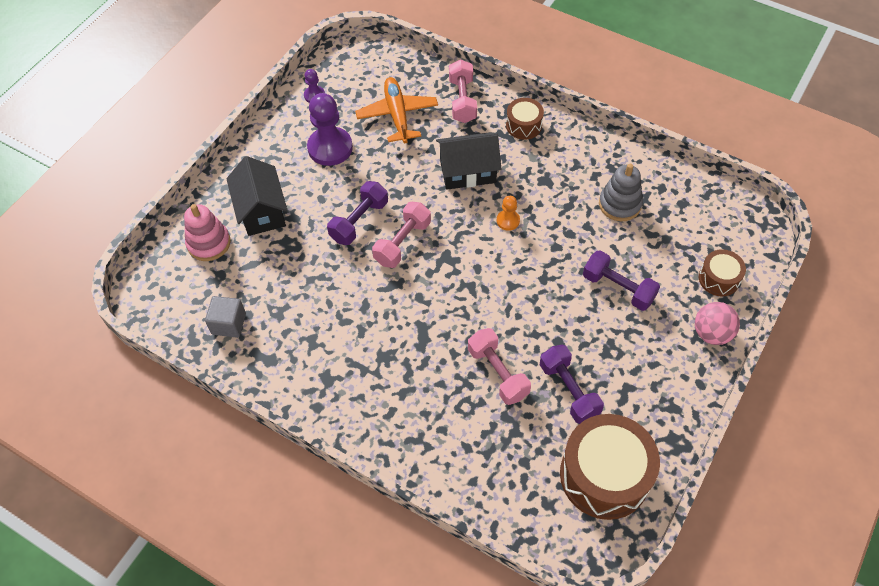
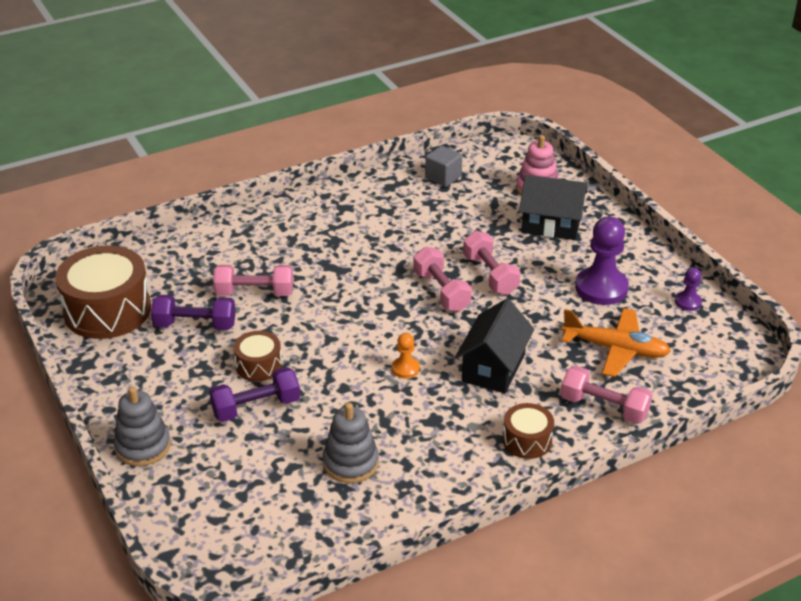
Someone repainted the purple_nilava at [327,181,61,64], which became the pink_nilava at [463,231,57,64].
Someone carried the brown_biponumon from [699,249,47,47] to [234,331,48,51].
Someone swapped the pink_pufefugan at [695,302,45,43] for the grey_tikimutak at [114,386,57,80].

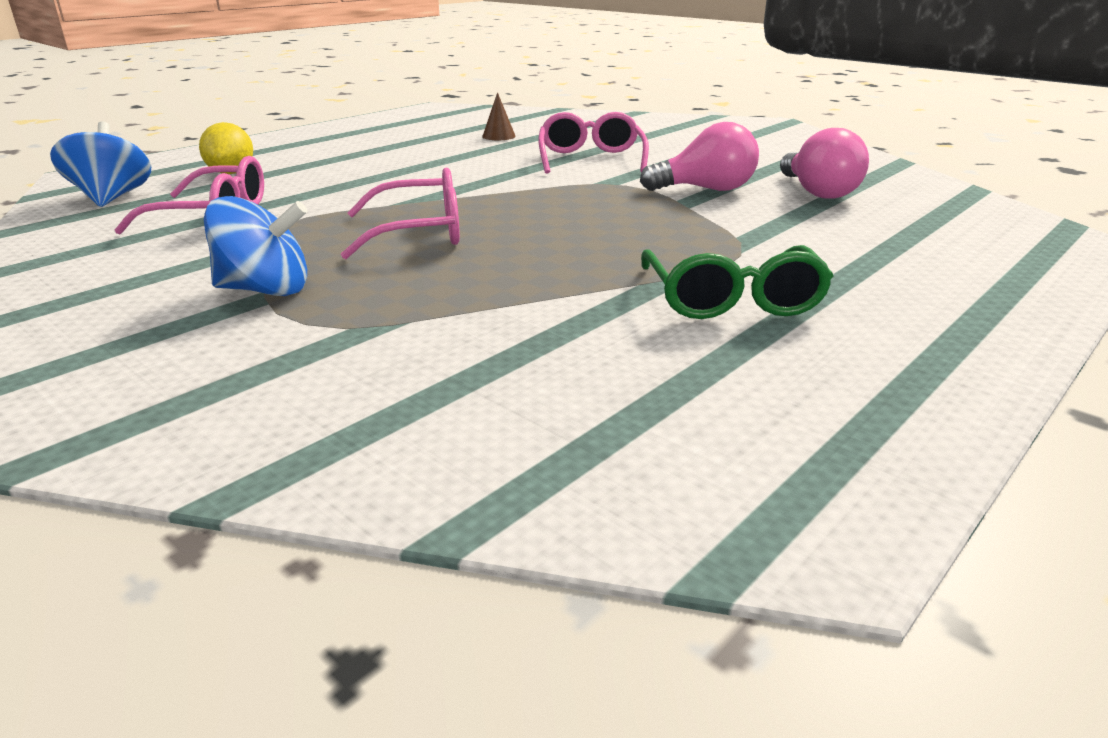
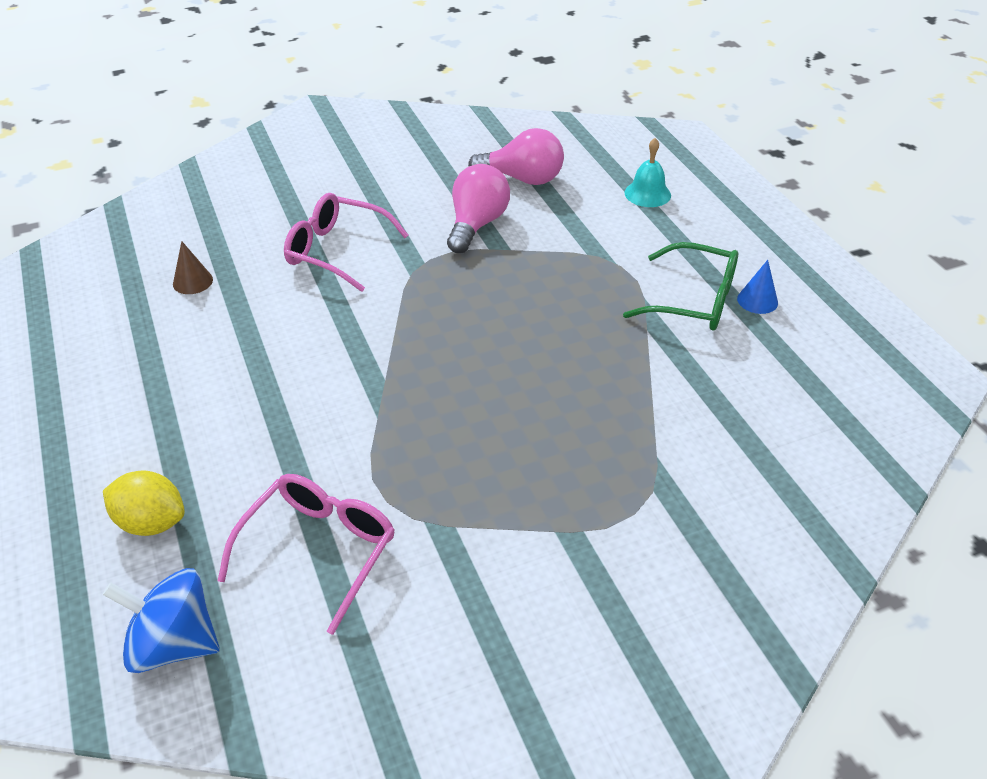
Someone took away the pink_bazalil at [341,168,119,91].
Someone took away the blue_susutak at [204,196,104,100].
Someone put down the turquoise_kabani at [625,138,46,69].
Someone put down the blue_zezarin at [737,260,41,54].

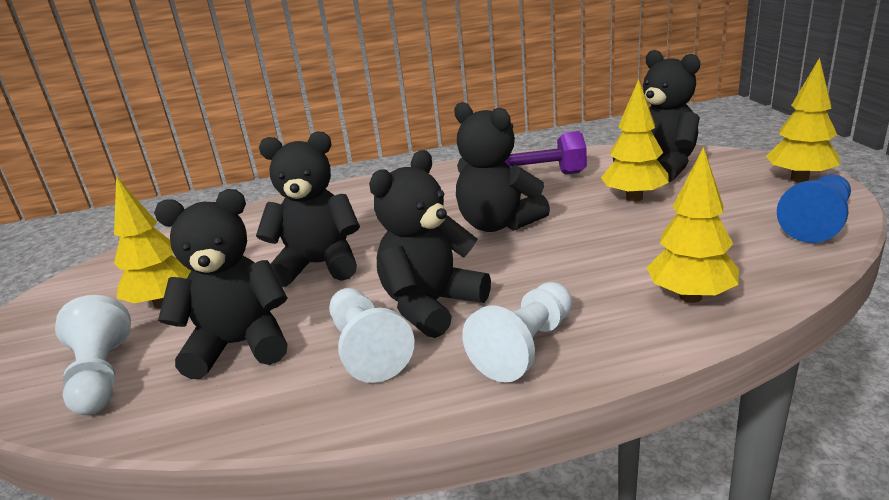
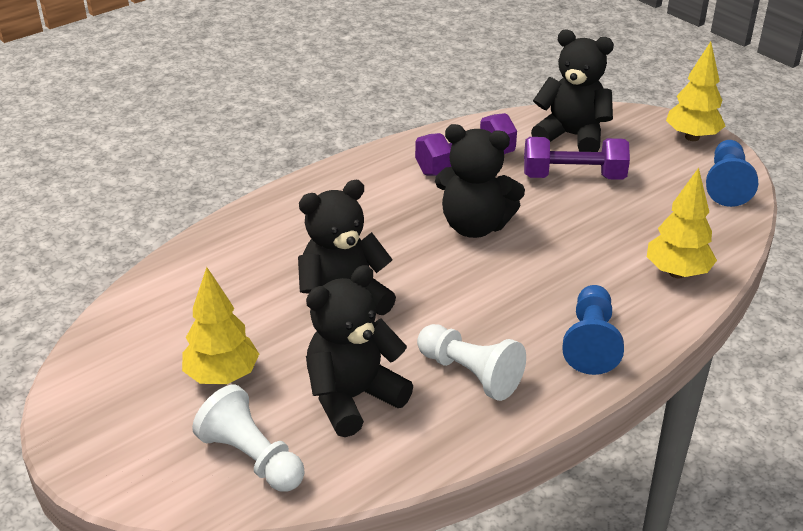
Someone swapped the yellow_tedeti at [601,79,68,123] for the purple_nilava at [524,137,106,43].
Someone took away the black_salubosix at [369,150,122,188].
Someone repainted the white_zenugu at [462,282,110,100], which became the blue_zenugu at [562,285,62,90].

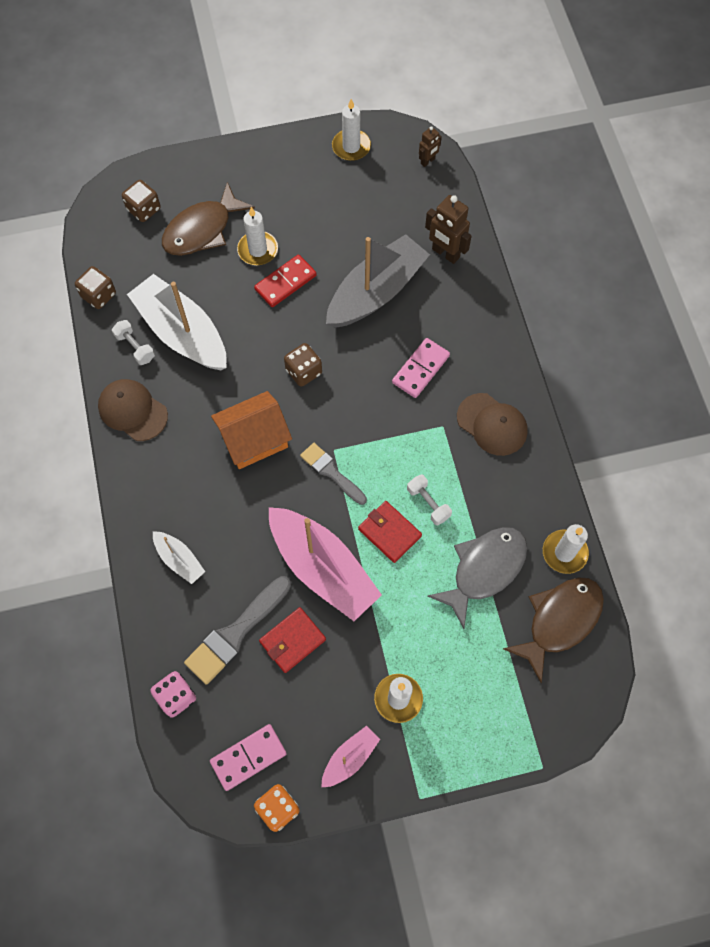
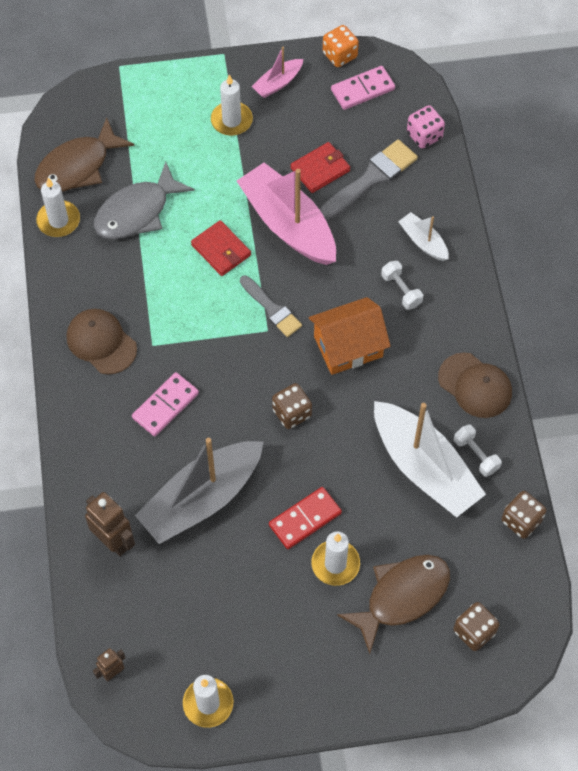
Someone carried the white_nilava from [407,474,45,51] to [381,261,42,49].

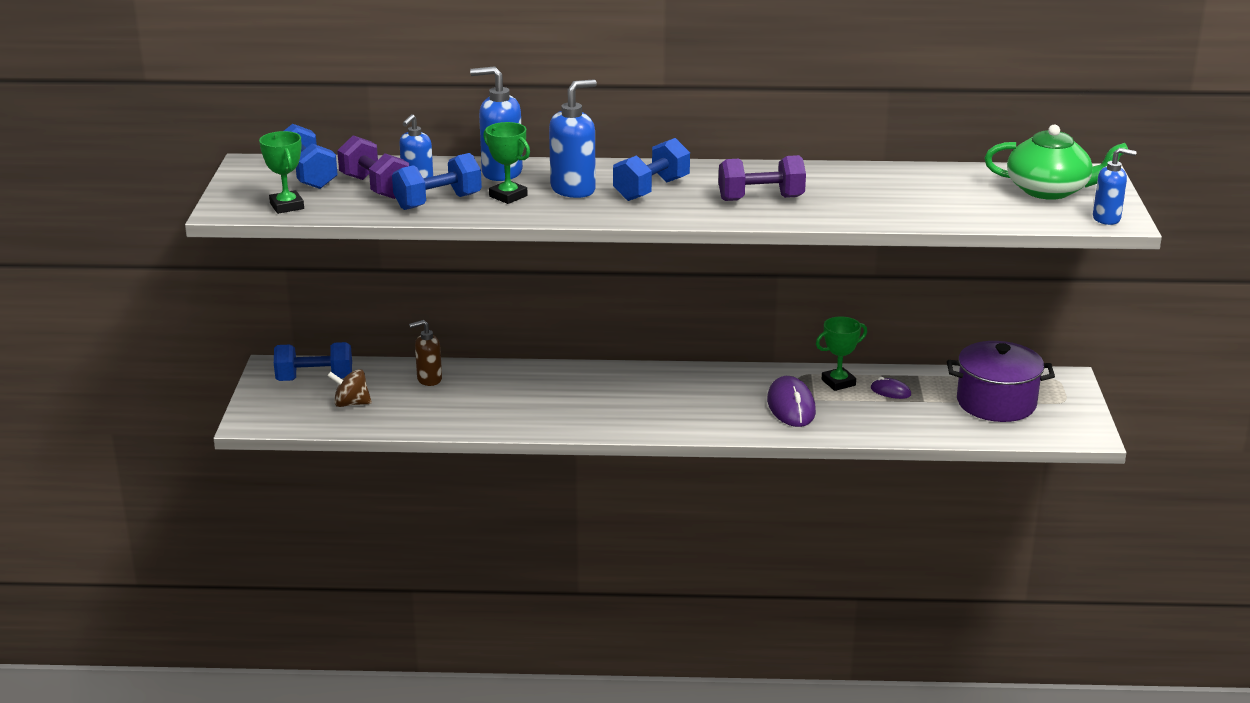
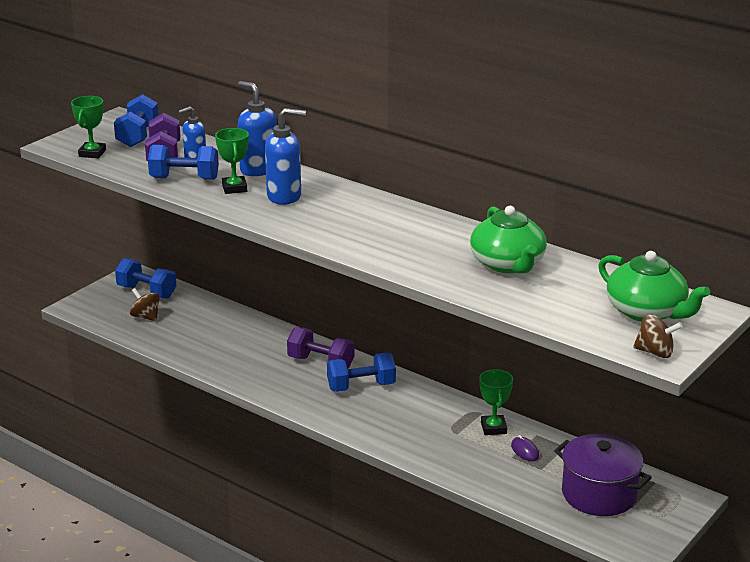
Someone carried the blue_nilava from [613,138,77,63] to [327,353,69,39].
Someone swapped the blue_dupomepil at [1093,148,44,77] for the brown_susutak at [633,314,50,44].
Someone carried the purple_nilava from [719,155,87,46] to [287,327,68,42].
Someone rotated the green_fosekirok at [816,316,51,75] by 75 degrees clockwise.
Someone took away the brown_dupomepil at [409,320,33,66].
Someone took away the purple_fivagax at [767,376,49,51].
Someone put down the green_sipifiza at [470,206,77,68].

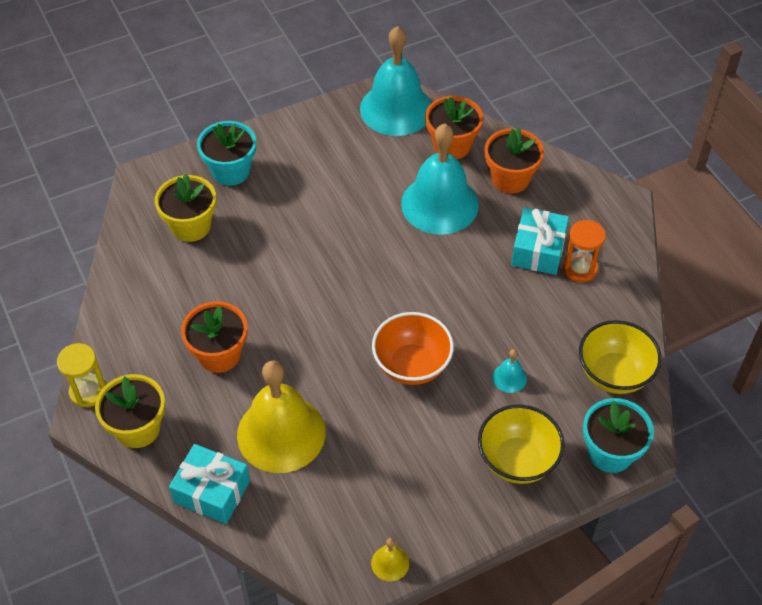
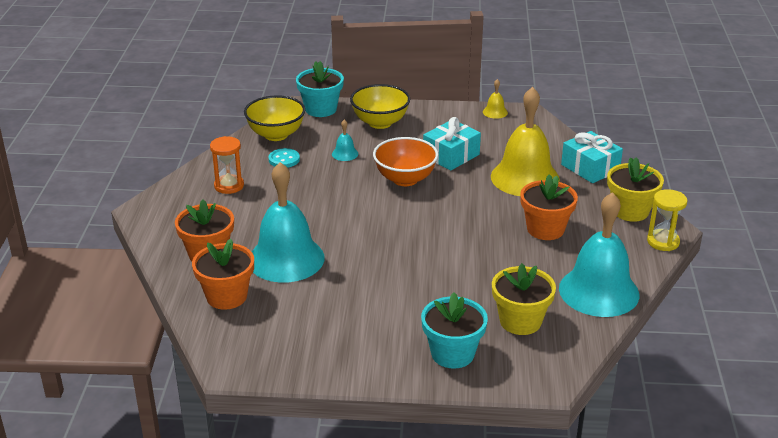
Someone carried the turquoise_kabani from [360,26,71,110] to [559,192,80,125].
Someone carried the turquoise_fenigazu from [511,207,58,68] to [423,117,58,54].
Someone put down the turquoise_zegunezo at [268,148,32,20].

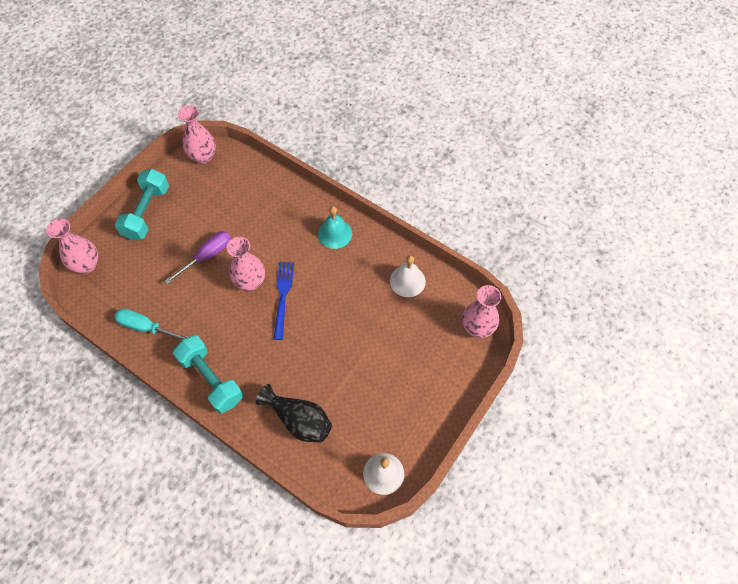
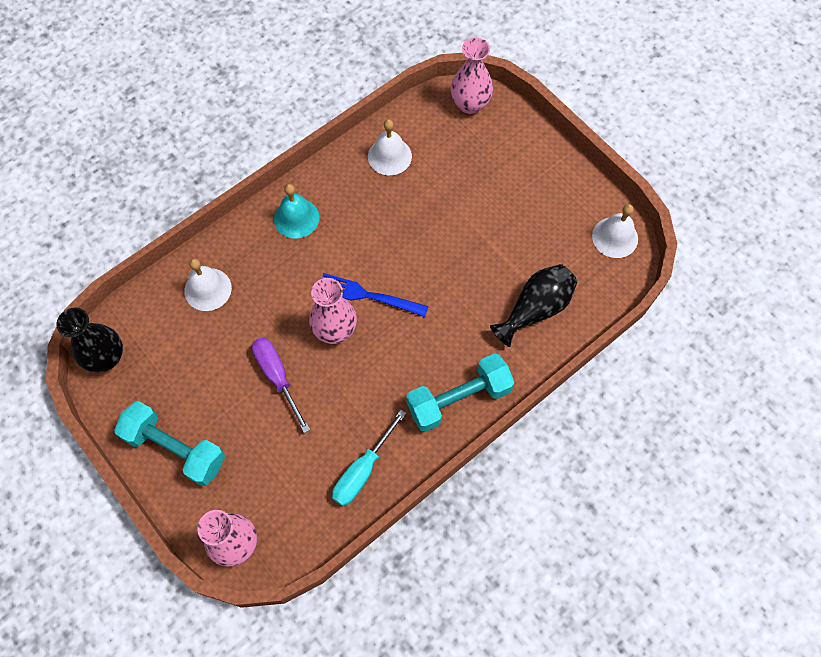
Someone repainted the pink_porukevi at [178,106,38,58], which became the black_porukevi at [57,307,66,66].
Someone put down the white_kabani at [184,259,48,52].

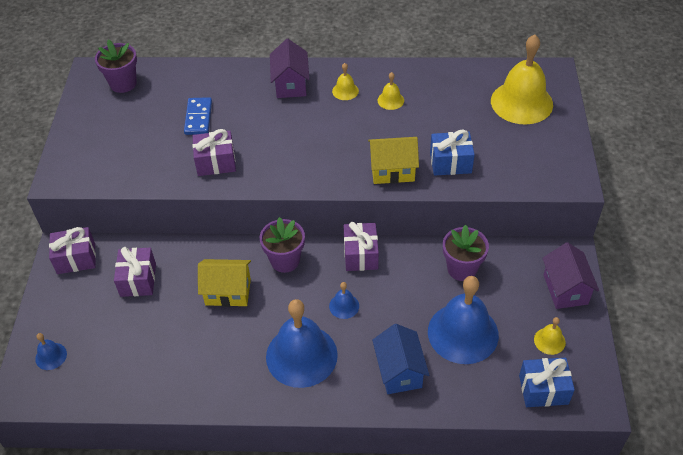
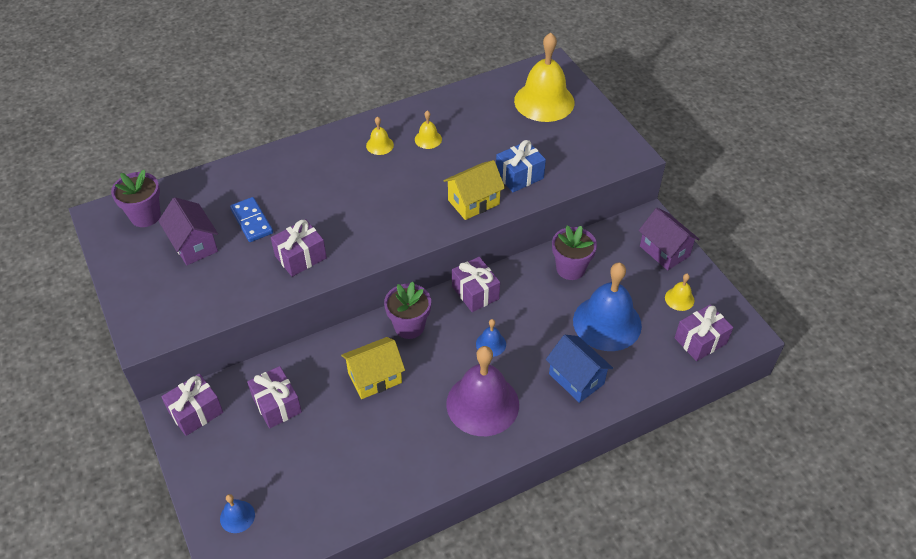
Someone carried the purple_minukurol from [270,39,40,59] to [158,197,60,68].
Someone repainted the blue_kabani at [266,299,72,89], which became the purple_kabani at [446,346,73,90].
Someone repainted the blue_fenigazu at [519,358,56,49], which became the purple_fenigazu at [675,304,58,57].

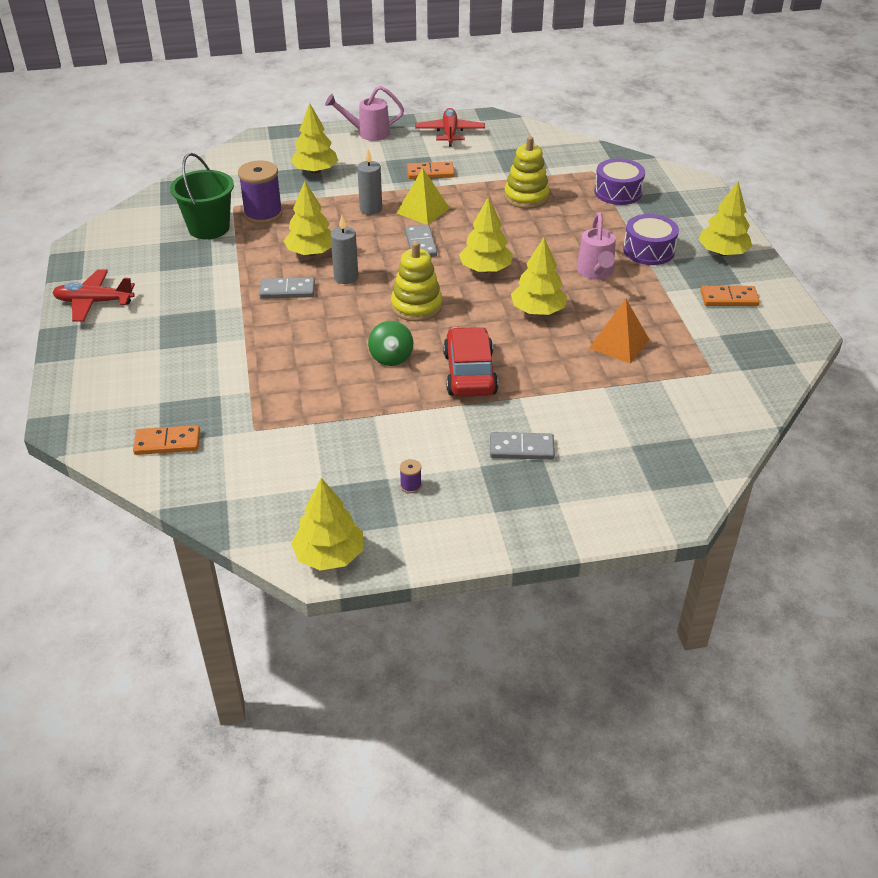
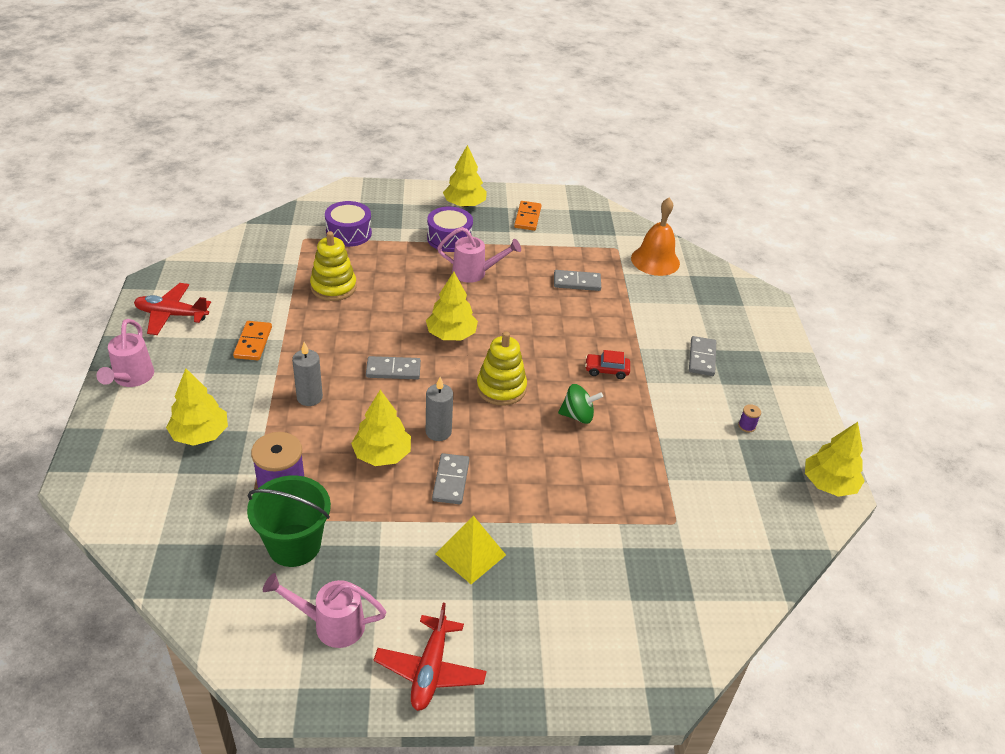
Someone carried the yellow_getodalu from [397,168,53,57] to [436,516,70,68].
Someone took away the yellow_tedeti at [511,237,57,78].
Someone swapped the orange_getodalu at [589,299,61,65] for the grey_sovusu at [554,270,47,21].
Someone scaled the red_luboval at [443,327,55,70] by 0.54.
Someone took away the orange_sovusu at [133,425,67,30].
Someone put down the orange_kabani at [631,198,49,78].
Someone put down the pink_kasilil at [263,573,123,75].

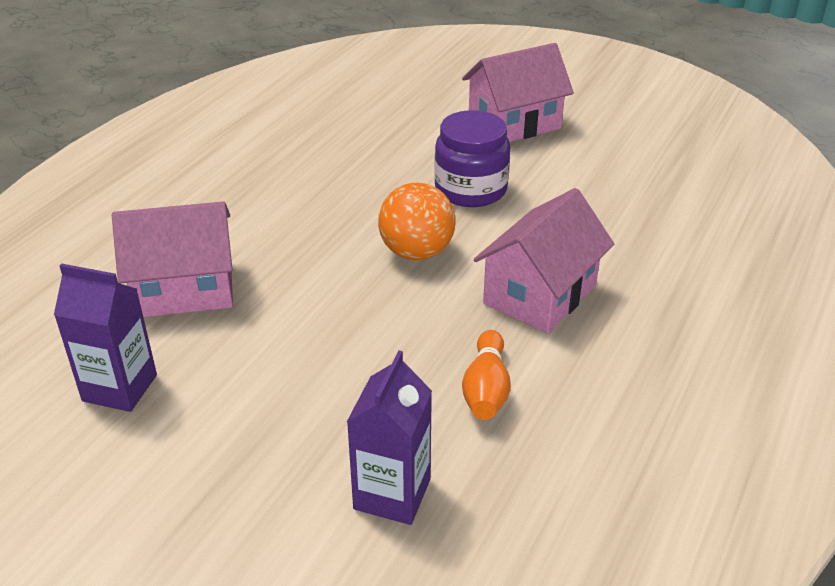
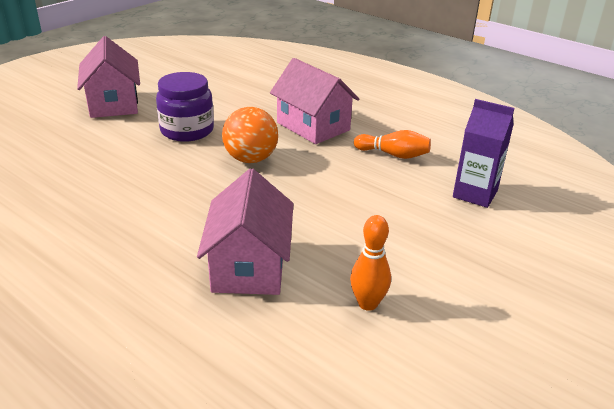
Someone swapped the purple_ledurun at [54,263,103,149] for the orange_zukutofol at [350,215,41,96].

